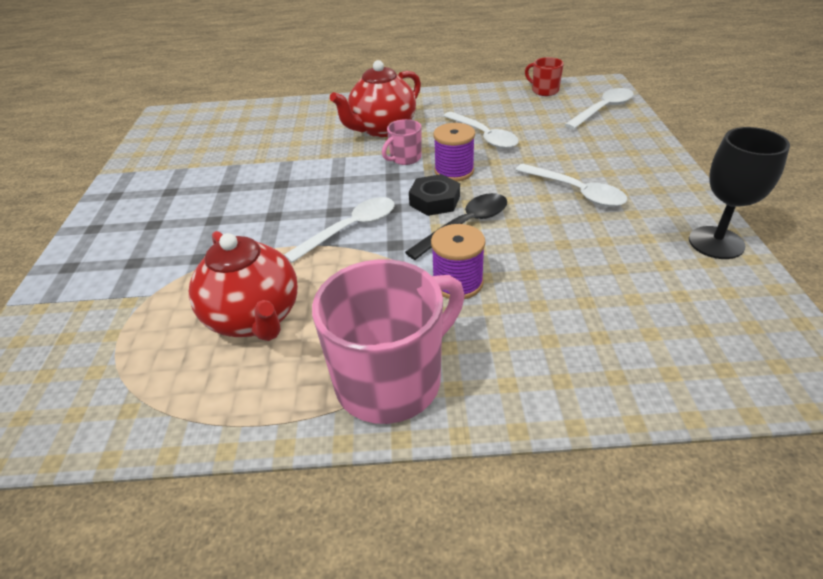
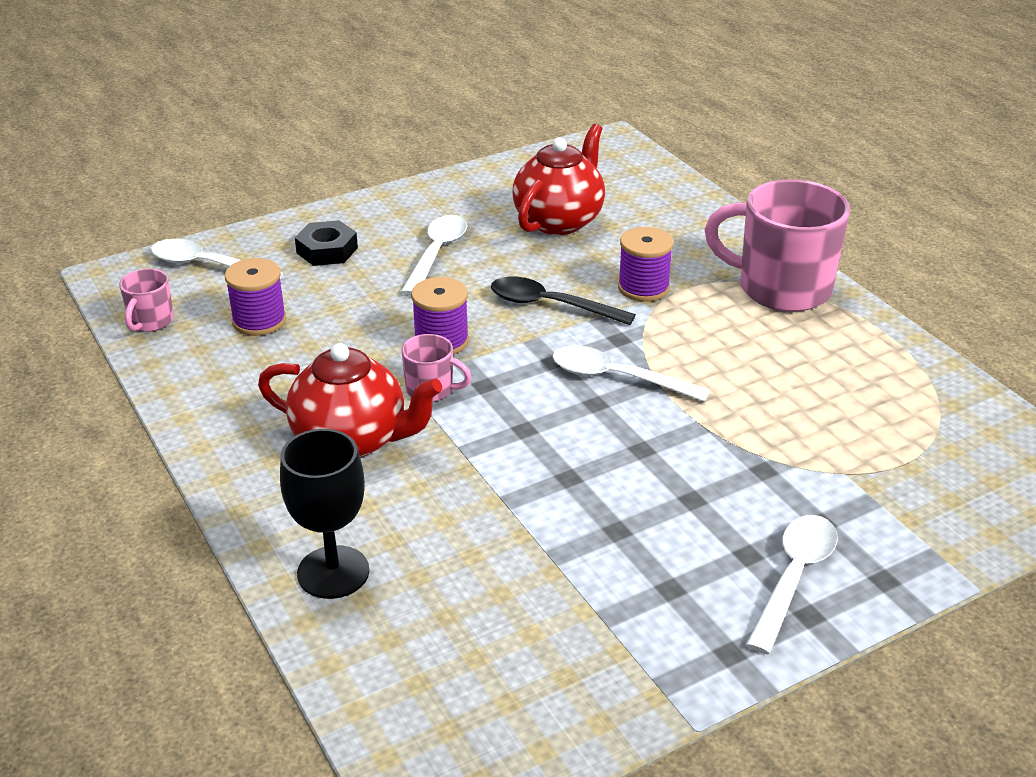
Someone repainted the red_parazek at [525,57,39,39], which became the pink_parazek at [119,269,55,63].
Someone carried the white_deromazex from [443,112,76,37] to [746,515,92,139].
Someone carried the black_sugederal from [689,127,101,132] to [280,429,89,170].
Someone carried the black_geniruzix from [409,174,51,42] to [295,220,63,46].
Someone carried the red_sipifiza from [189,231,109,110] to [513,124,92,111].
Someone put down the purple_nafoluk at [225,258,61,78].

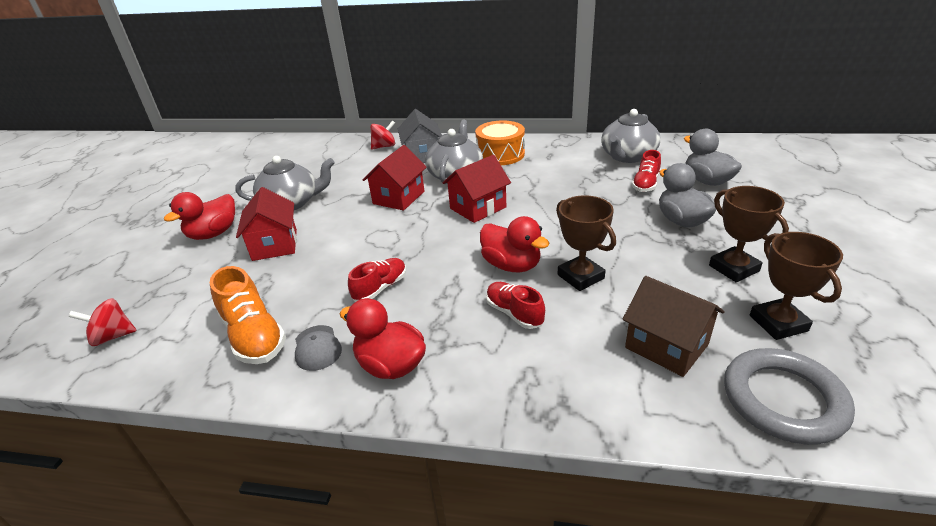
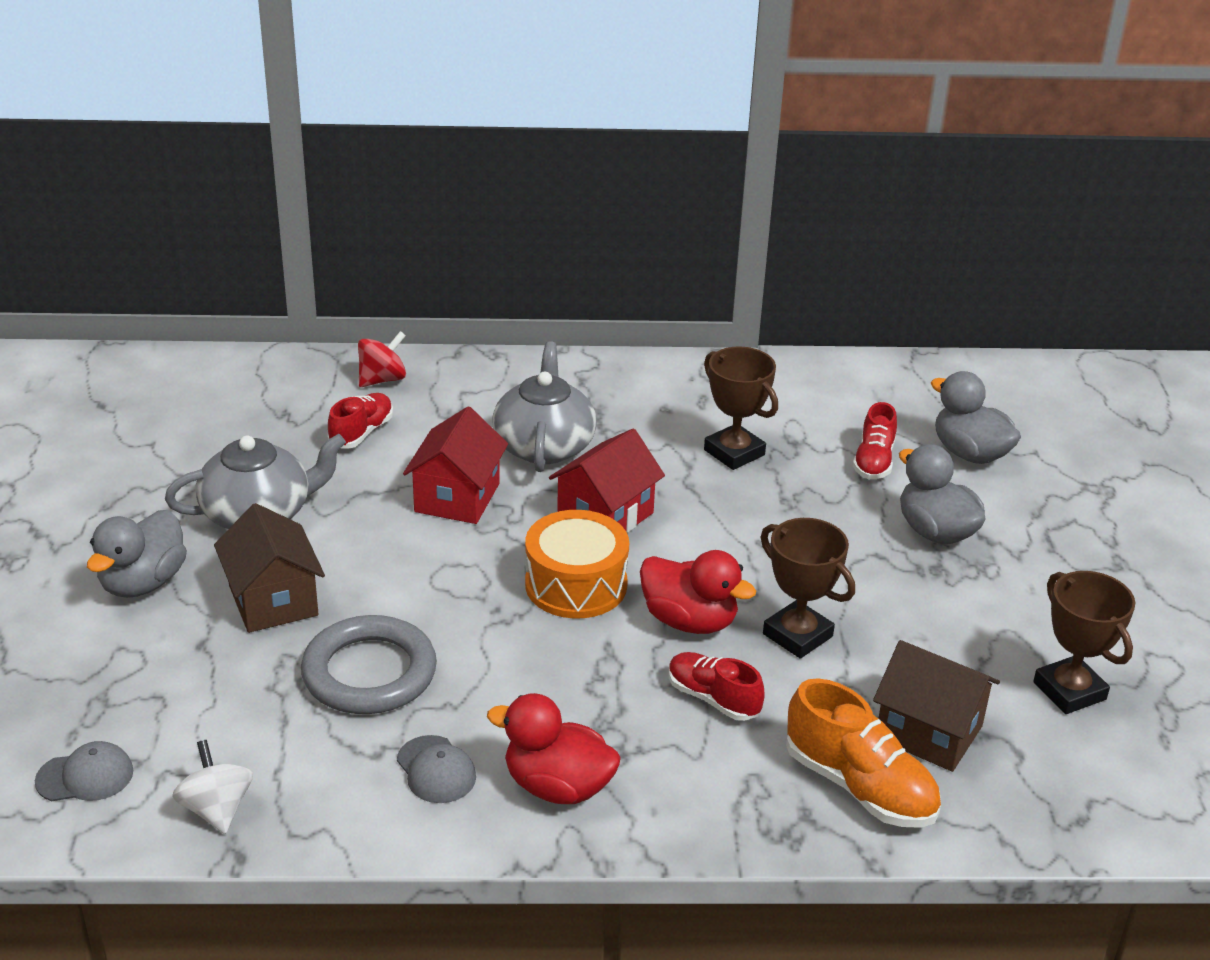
Someone took away the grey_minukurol at [398,109,44,54].
Someone took away the grey_sipifiza at [601,109,59,54].
Someone carried the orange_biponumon from [475,120,50,45] to [525,510,104,108].
Someone carried the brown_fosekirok from [709,186,80,96] to [704,346,74,124].
Someone repainted the red_minukurol at [236,187,61,74], which became the brown_minukurol at [214,503,111,130].
Someone repainted the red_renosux at [164,192,71,48], which became the grey_renosux at [87,510,100,88].
Someone carried the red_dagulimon from [348,258,58,43] to [328,393,65,56].
Someone carried the orange_dagulimon from [210,266,76,98] to [786,678,155,150].
Someone swapped the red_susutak at [69,298,68,48] for the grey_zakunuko at [35,741,98,60].
Someone carried the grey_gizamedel from [724,348,131,97] to [301,615,136,99].
Someone put down the white_susutak at [172,740,81,94].

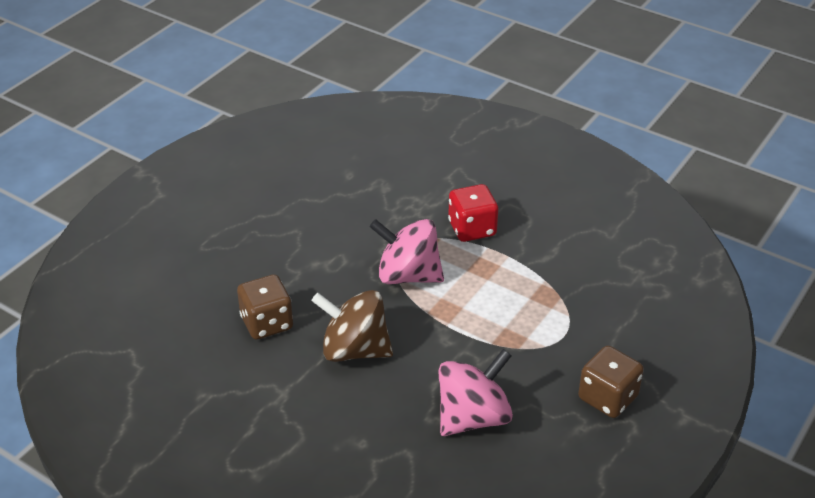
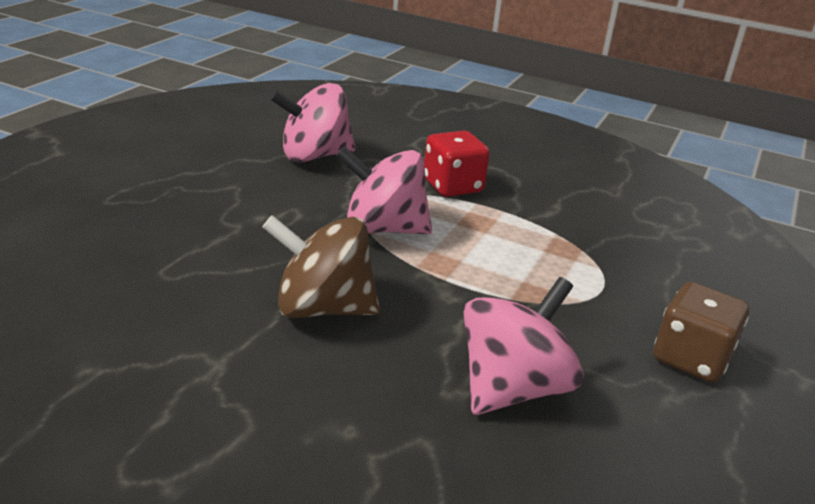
Someone took away the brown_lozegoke at [237,274,56,66].
Someone put down the pink_susutak at [269,83,87,79].

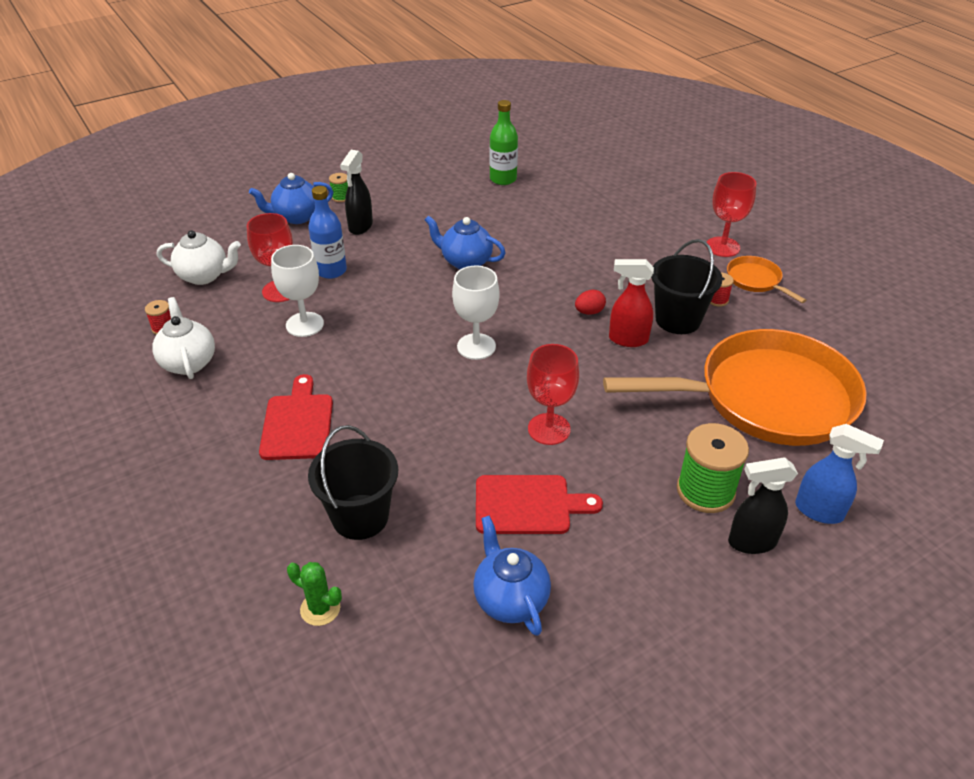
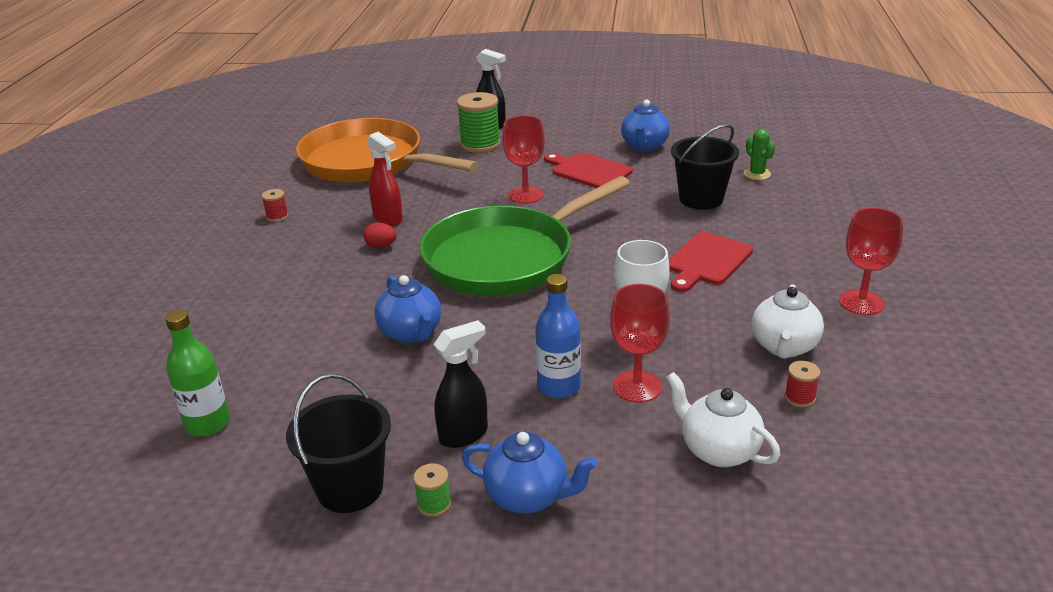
Someone carried the red_sugederal from [706,172,51,85] to [839,208,64,107].
Someone carried the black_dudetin from [651,239,72,95] to [286,374,105,139].
Someone took away the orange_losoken at [727,256,79,47].
Someone swapped the white_sugederal at [452,265,48,95] for the green_losoken at [420,176,210,120].
Someone took away the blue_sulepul at [795,424,89,100].

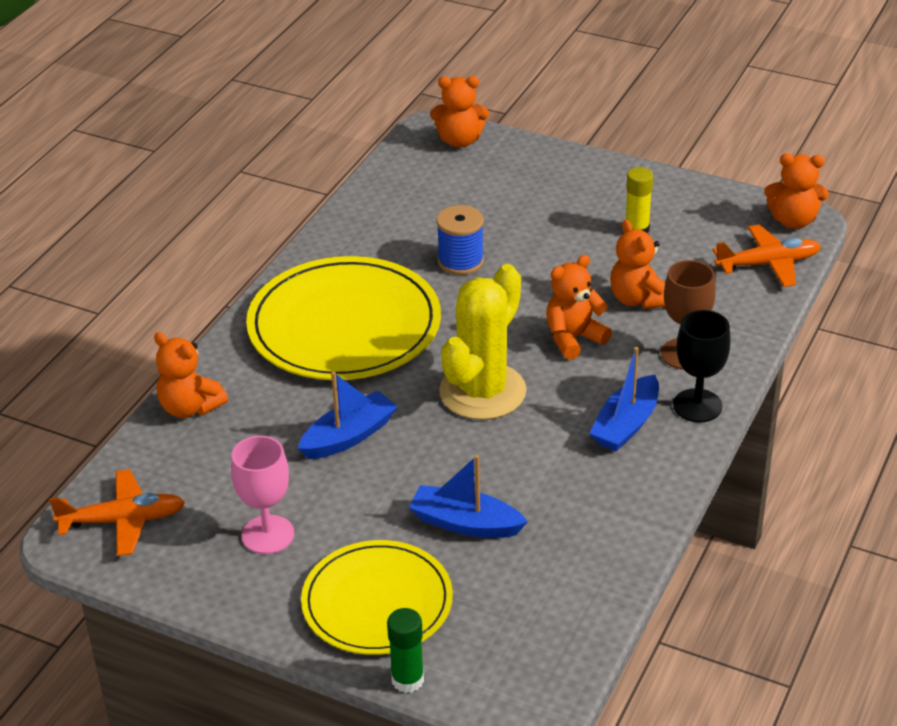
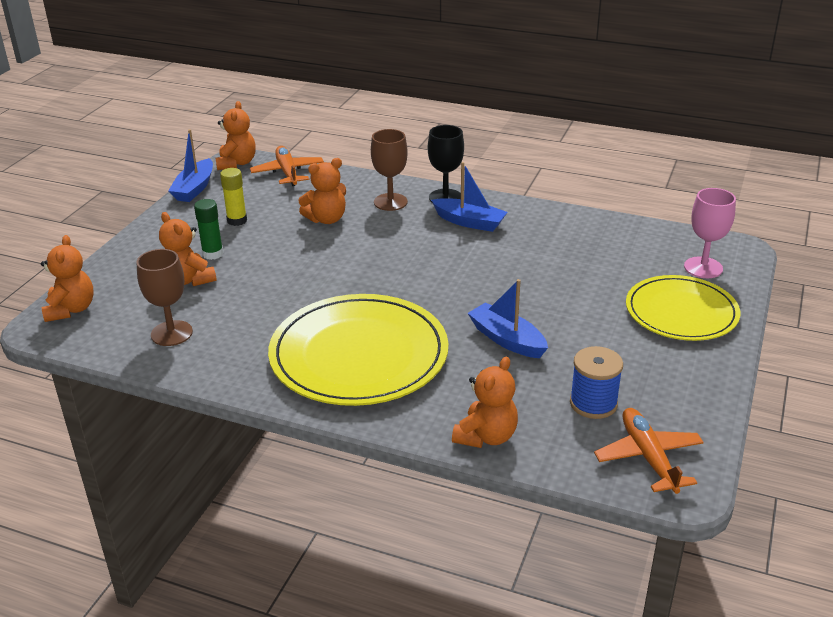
Someone carried the blue_nafoluk from [437,205,47,70] to [570,346,53,73].
Someone carried the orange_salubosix from [546,255,66,105] to [159,212,58,74].
Someone took away the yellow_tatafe at [439,264,88,156].
Someone carried the pink_sugederal from [231,436,63,118] to [684,188,52,90].
Someone carried the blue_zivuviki from [409,455,119,83] to [168,129,45,73].
Someone carried the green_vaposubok from [387,608,37,85] to [194,199,29,61].
Someone put down the brown_sugederal at [137,249,56,97].

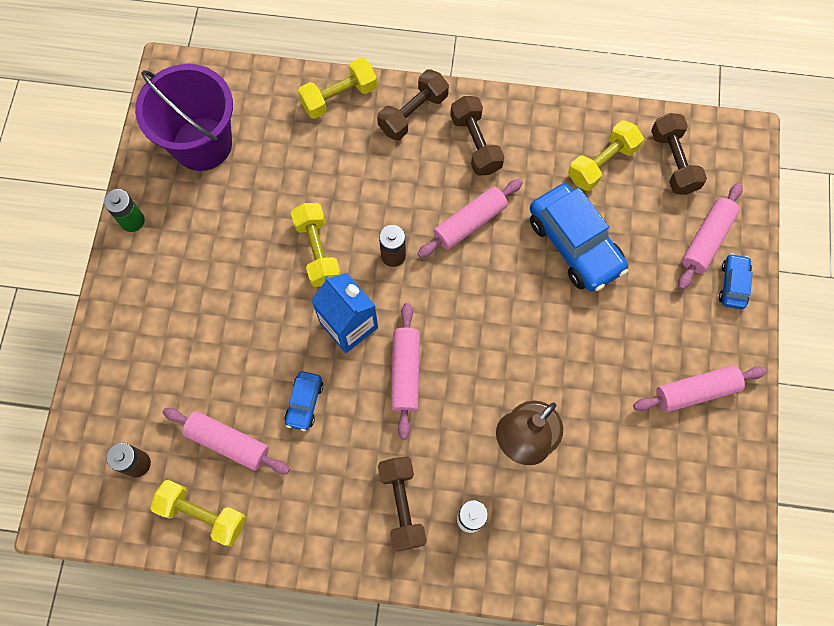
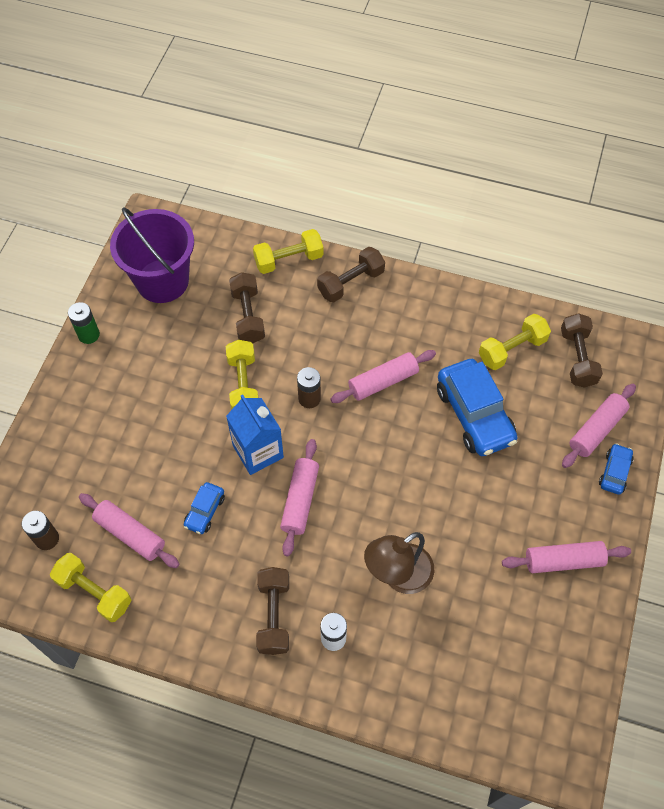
Someone carried the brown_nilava from [450,96,55,80] to [229,272,36,71].

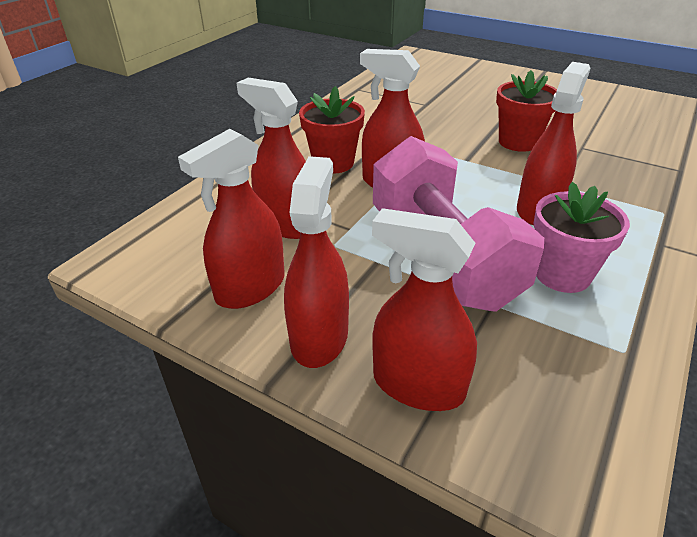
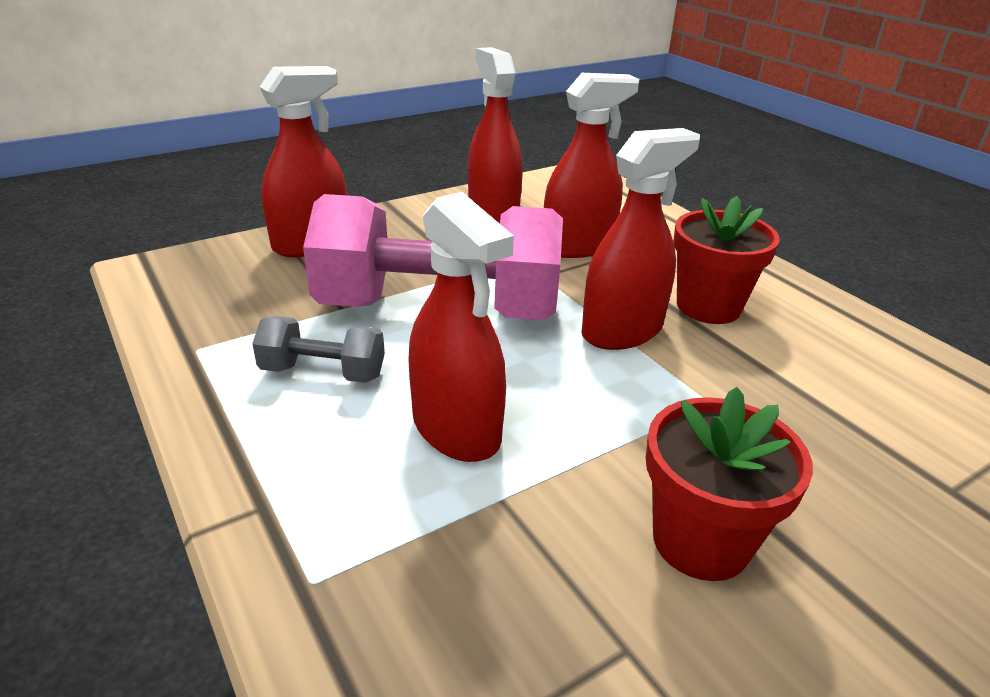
Someone took away the red_sulepul at [284,156,65,212].
Someone swapped the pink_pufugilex at [533,182,97,111] for the grey_nilava at [252,316,133,67].

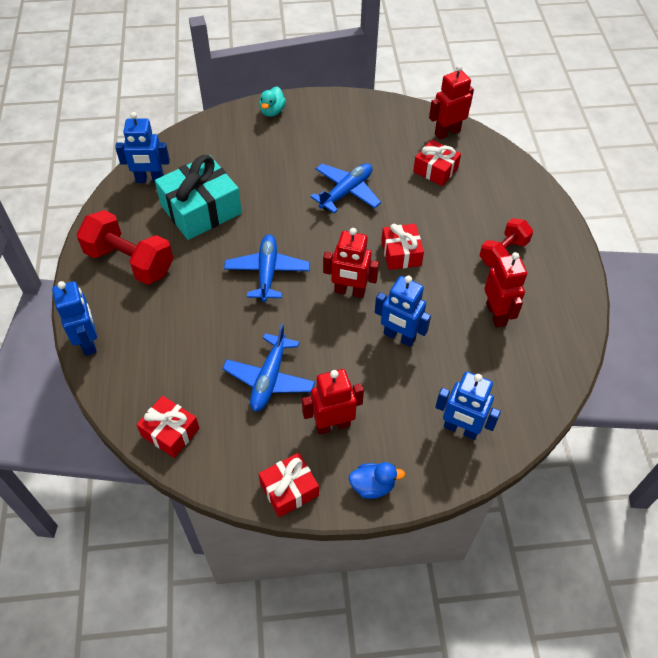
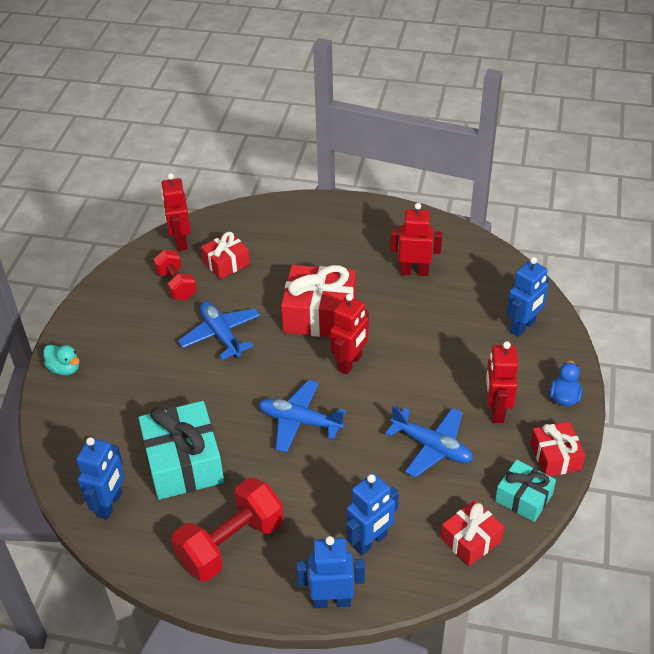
Someone carried the red_nilava from [480,218,53,50] to [153,250,44,50].
Someone scaled the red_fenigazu at [381,224,43,46] by 1.73.
Someone carried the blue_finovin from [375,276,56,71] to [346,473,53,82].
Someone put down the turquoise_fenigazu at [495,460,61,62].

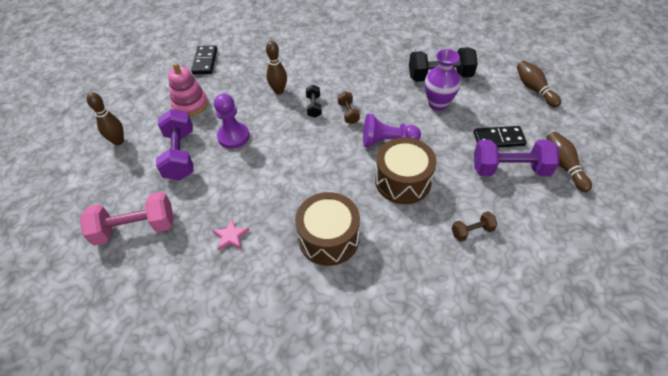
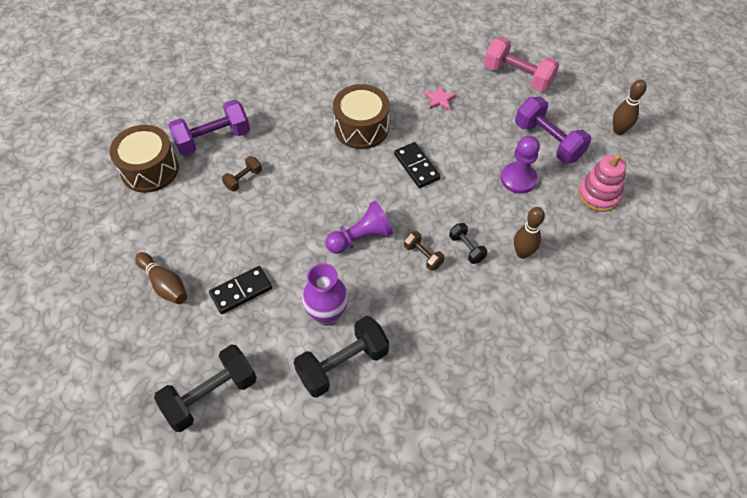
Someone carried the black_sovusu from [191,45,26,29] to [394,142,47,46].
Someone swapped the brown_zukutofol at [517,61,44,47] for the black_nilava at [154,344,103,88].
Someone carried the brown_biponumon from [375,137,62,67] to [110,125,69,68].
Someone carried the purple_nilava from [474,140,85,36] to [168,99,82,57].
Someone rotated the pink_nilava at [80,192,94,53] by 75 degrees clockwise.

